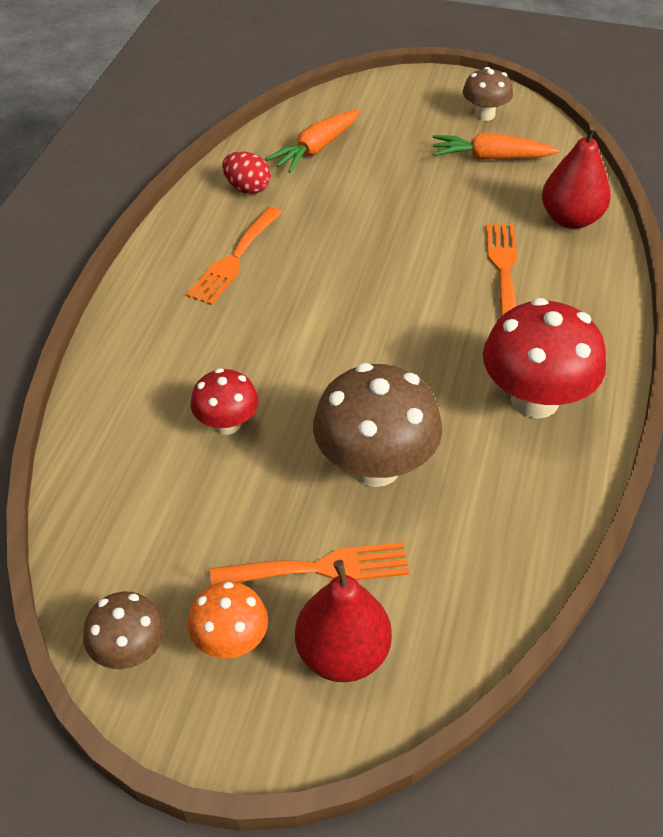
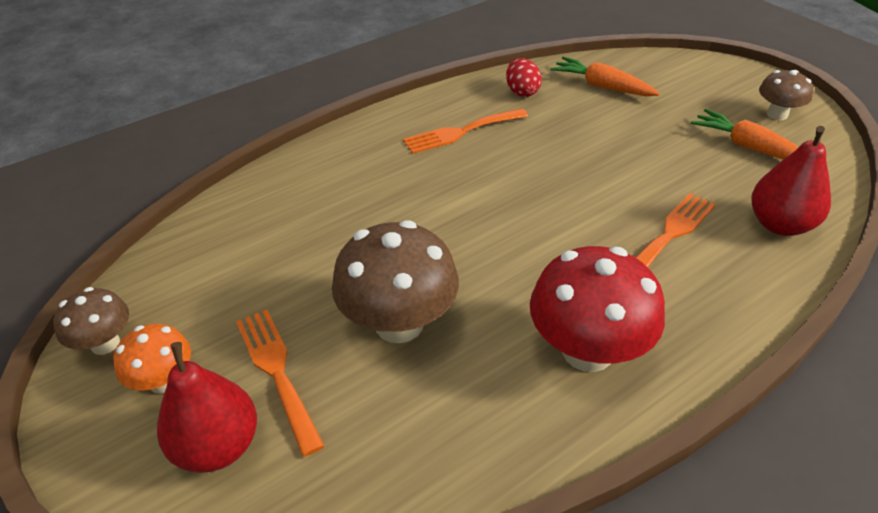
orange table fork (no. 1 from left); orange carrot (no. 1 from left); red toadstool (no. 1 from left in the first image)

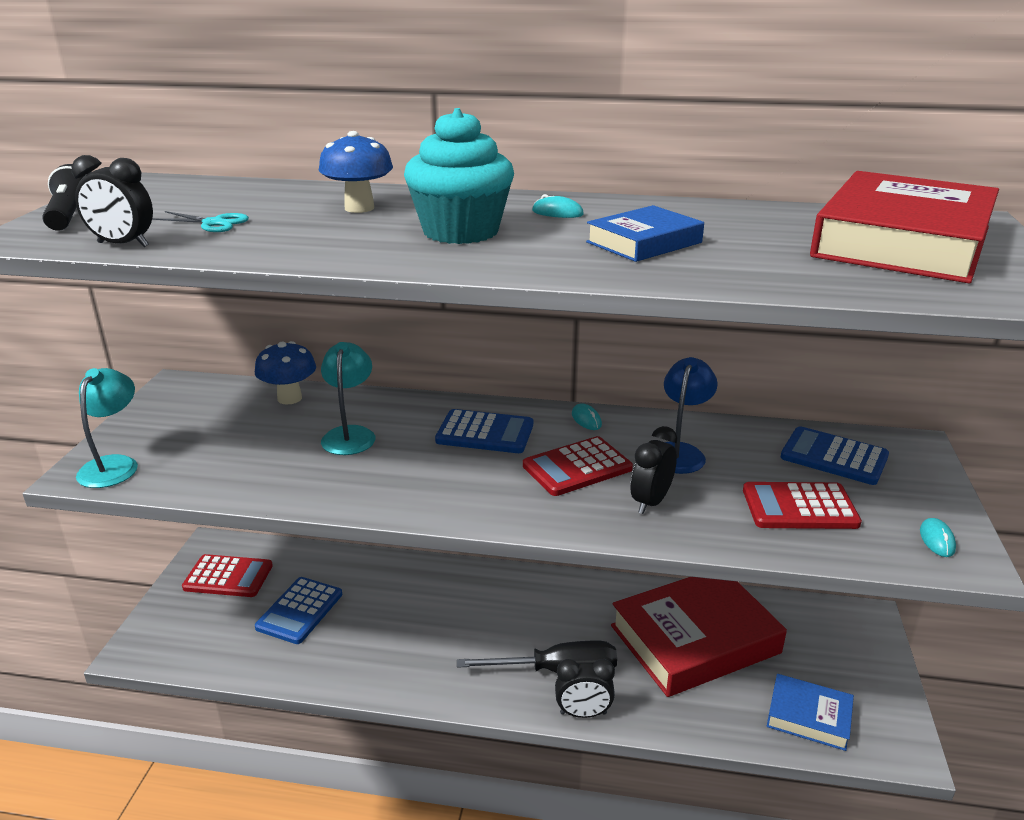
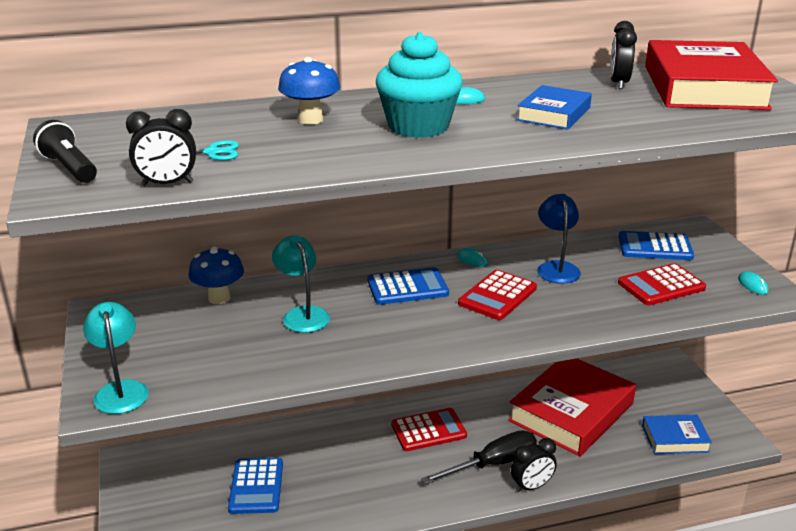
red calculator (no. 1 from left); black bedside clock (no. 3 from left)

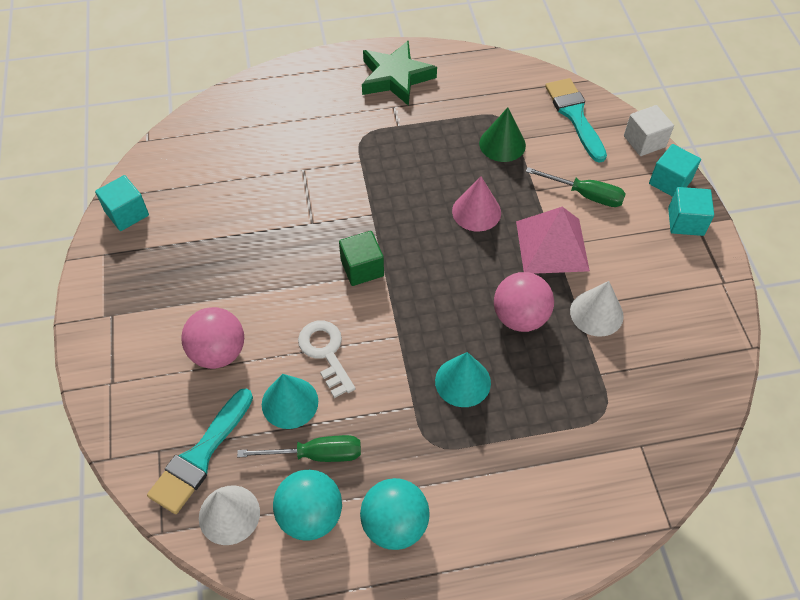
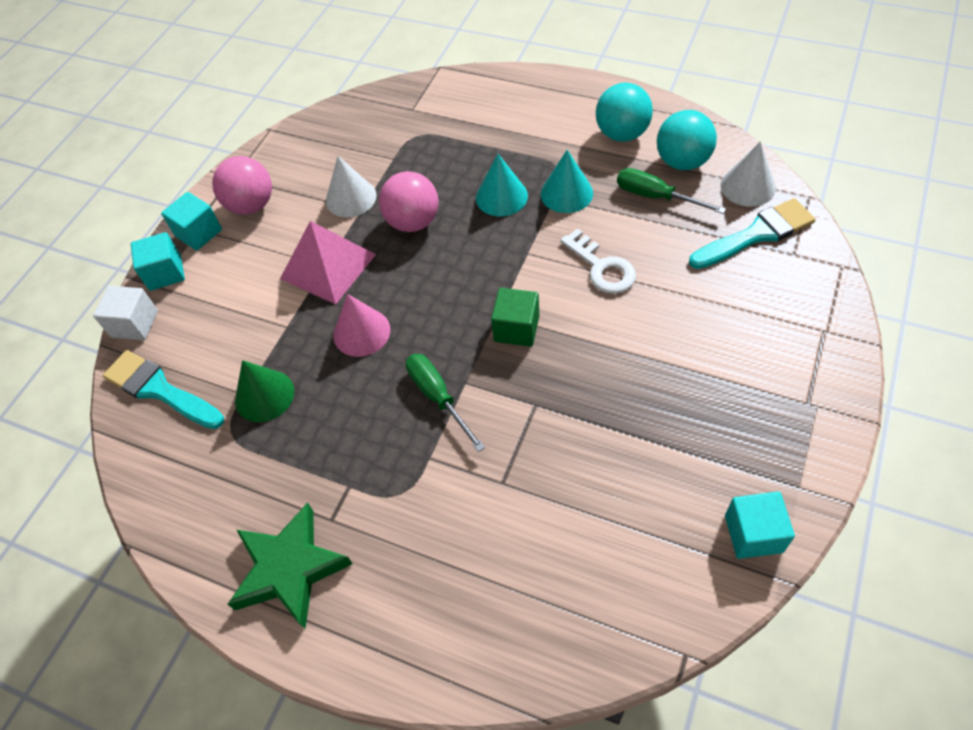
turquoise paint brush (no. 1 from left); pink sphere (no. 1 from left); leaf-green screwdriver (no. 1 from left); turquoise solid cone (no. 2 from left); pure white key

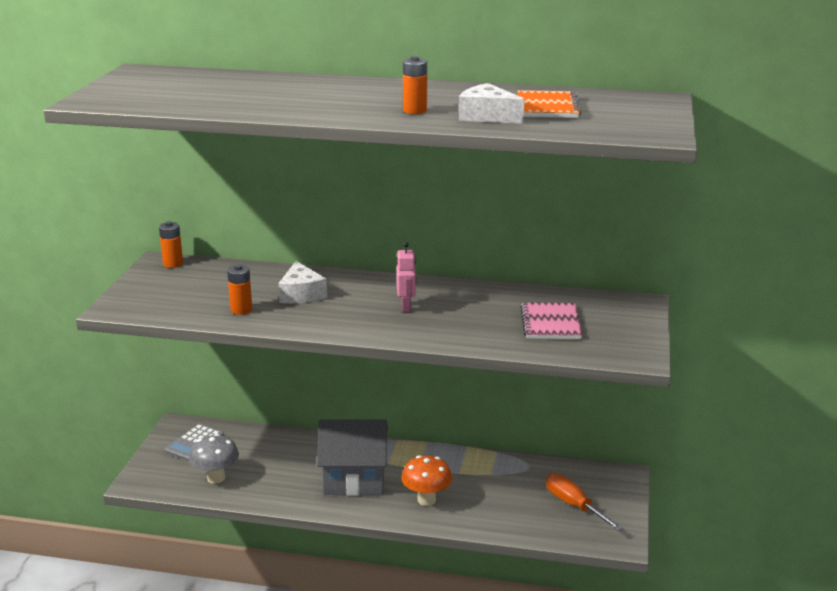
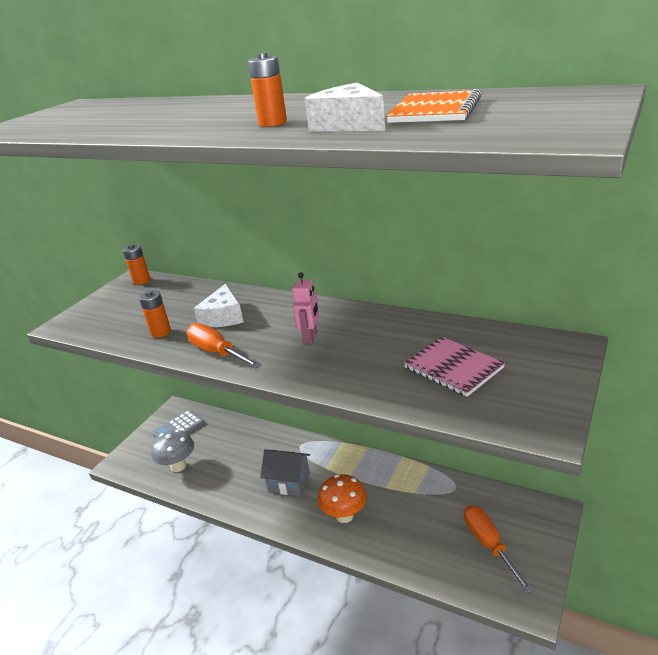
orange screwdriver (no. 1 from left); gray toy house; pink exercise book

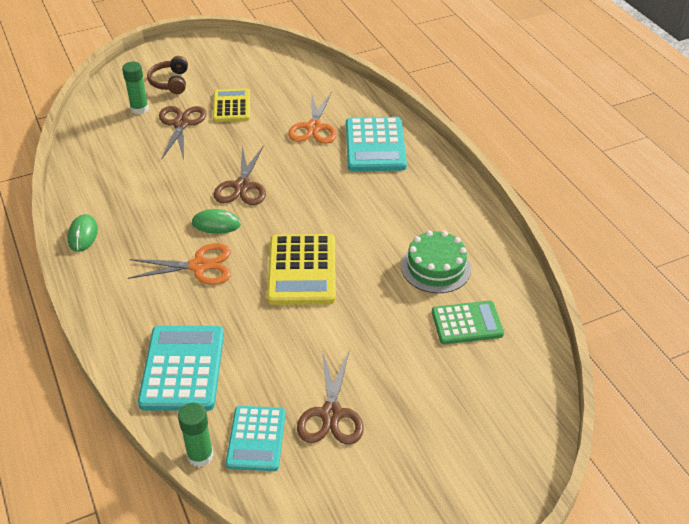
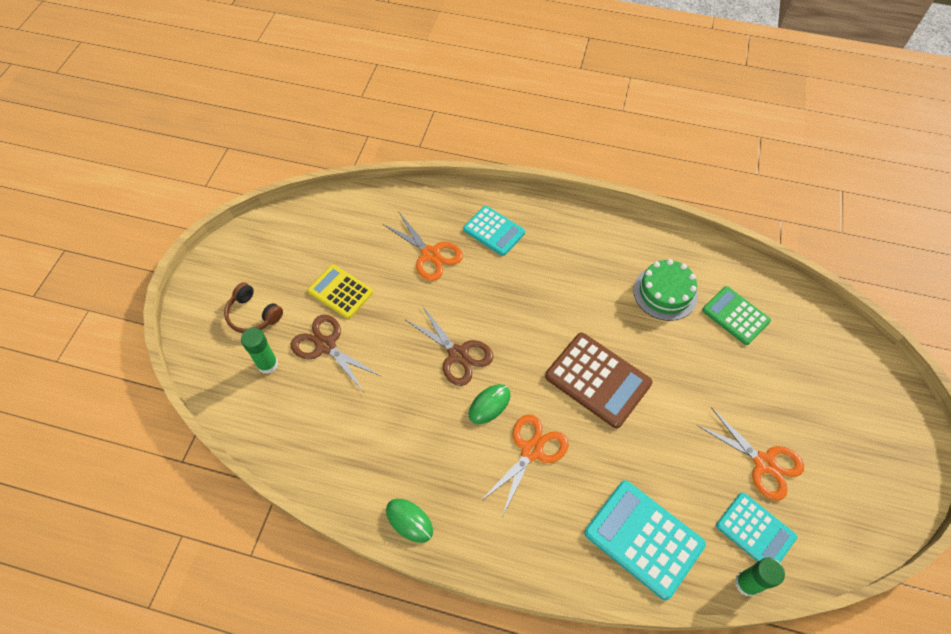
turquoise calculator (no. 1 from left); brown calculator; orange pair of scissors (no. 3 from left); leaf-green calculator

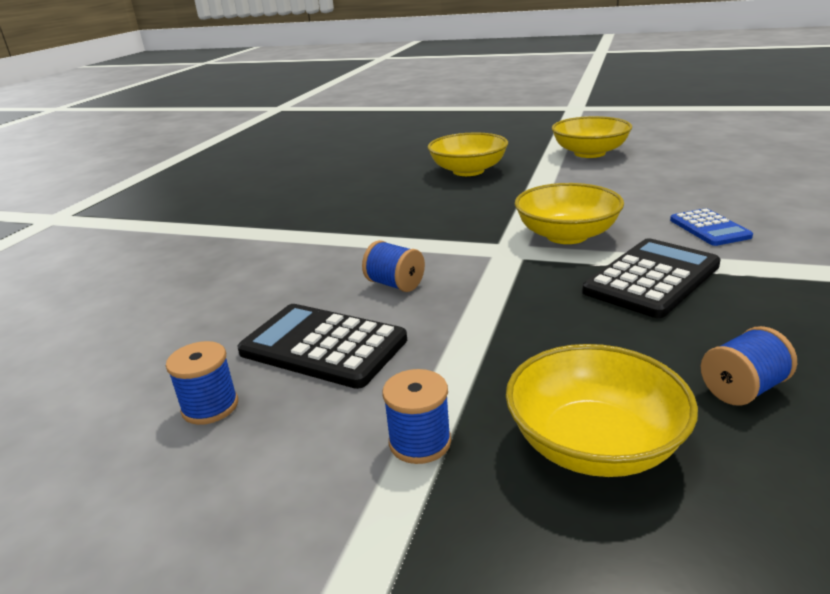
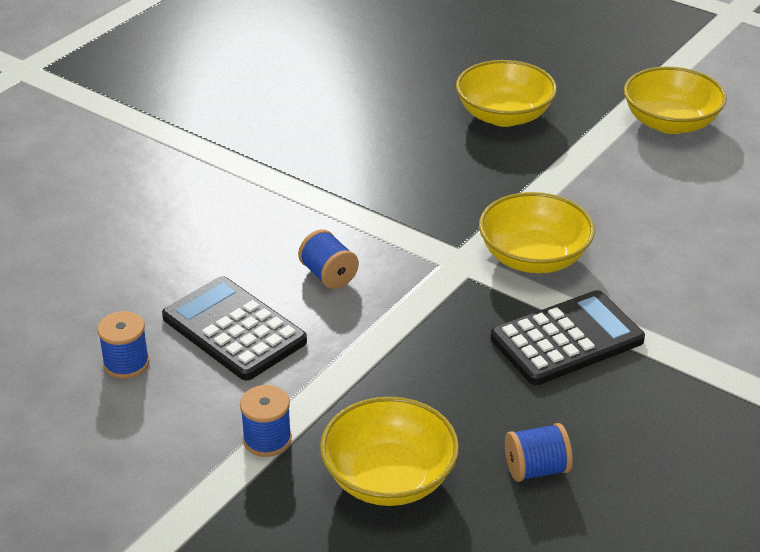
cobalt calculator

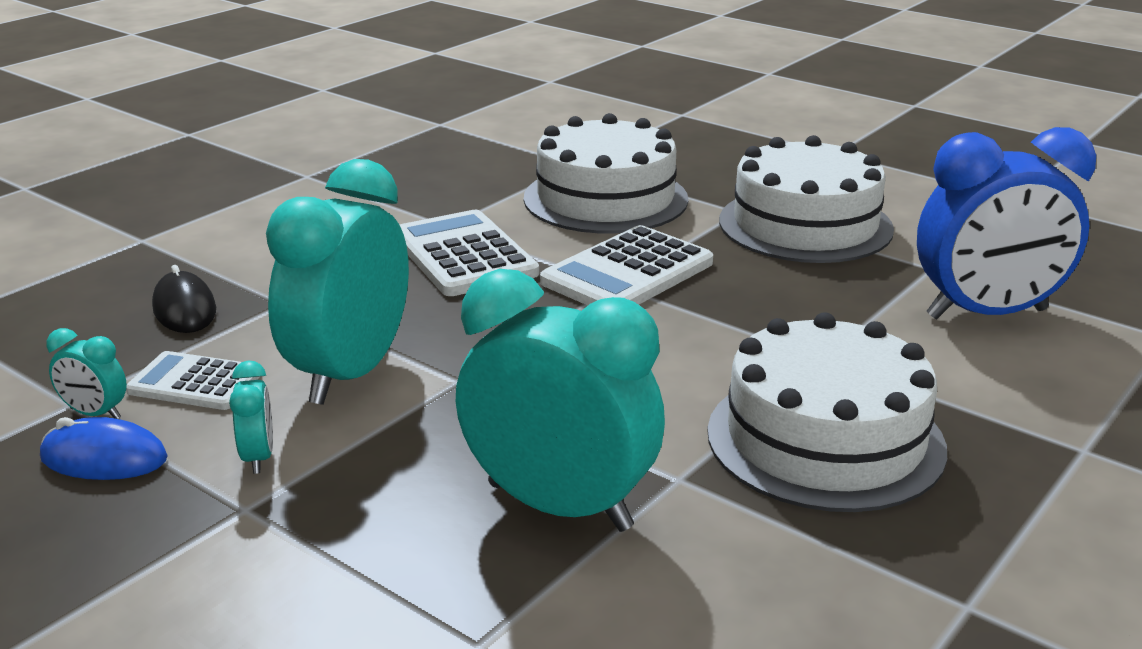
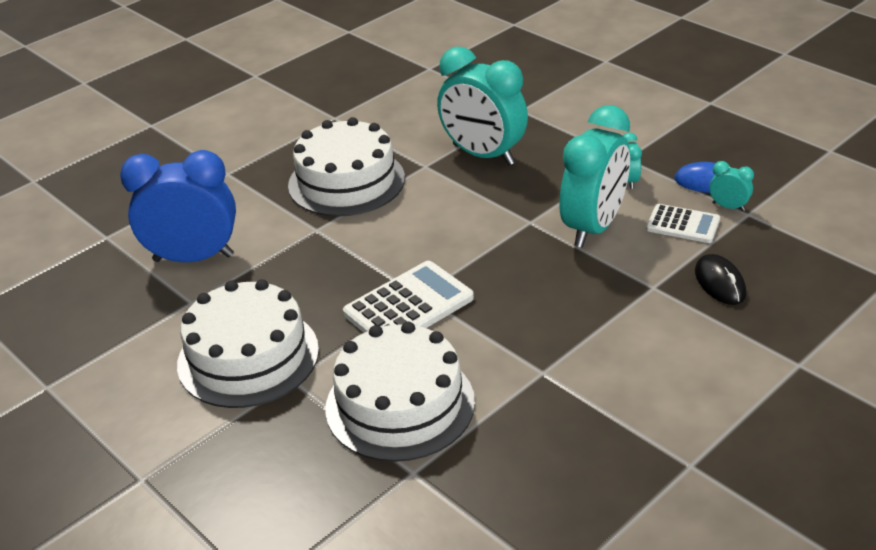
pure white calculator (no. 2 from left in the first image)

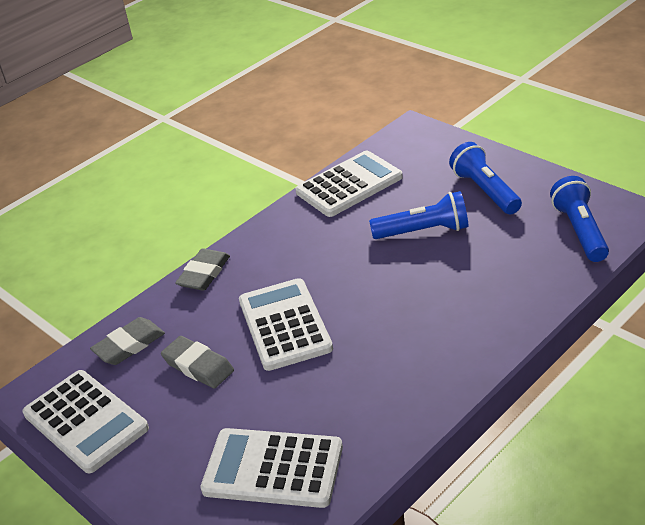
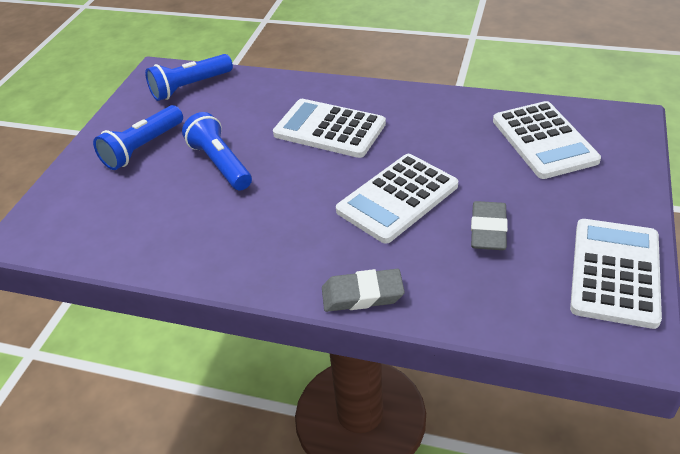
pure white calculator (no. 1 from left); gray gum eraser (no. 1 from left in the first image)

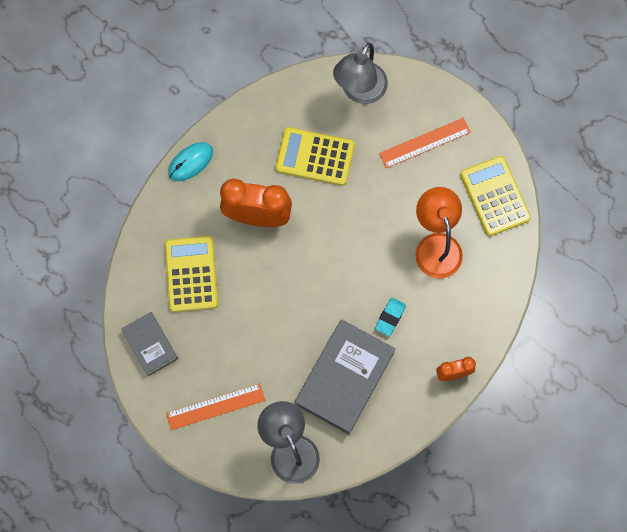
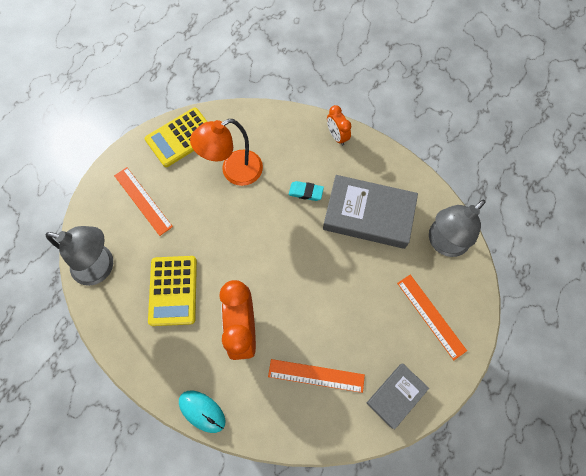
orange straightedge (no. 2 from left)

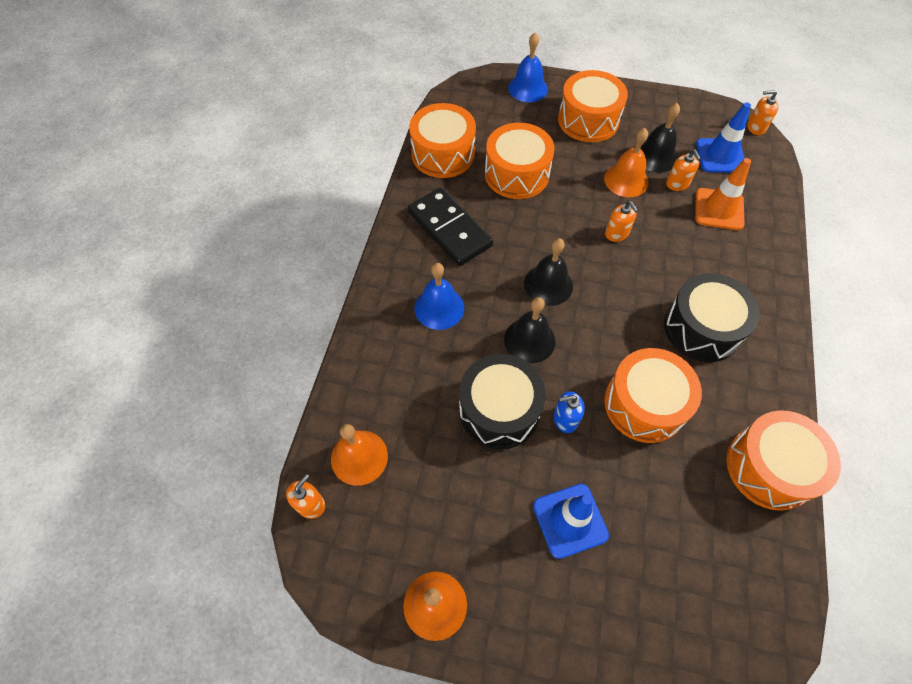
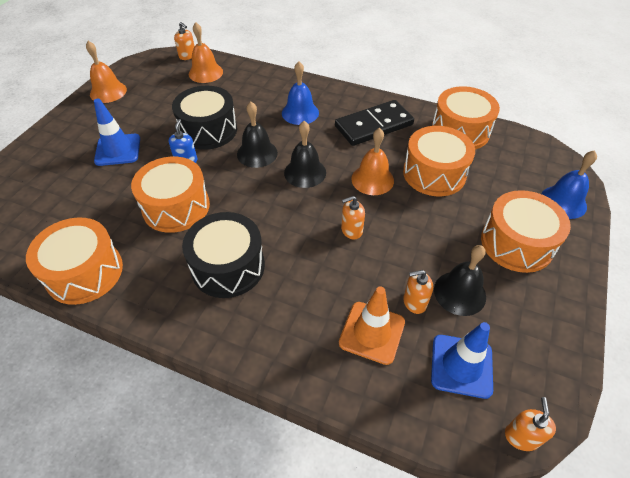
orange hand bell (no. 3 from left)

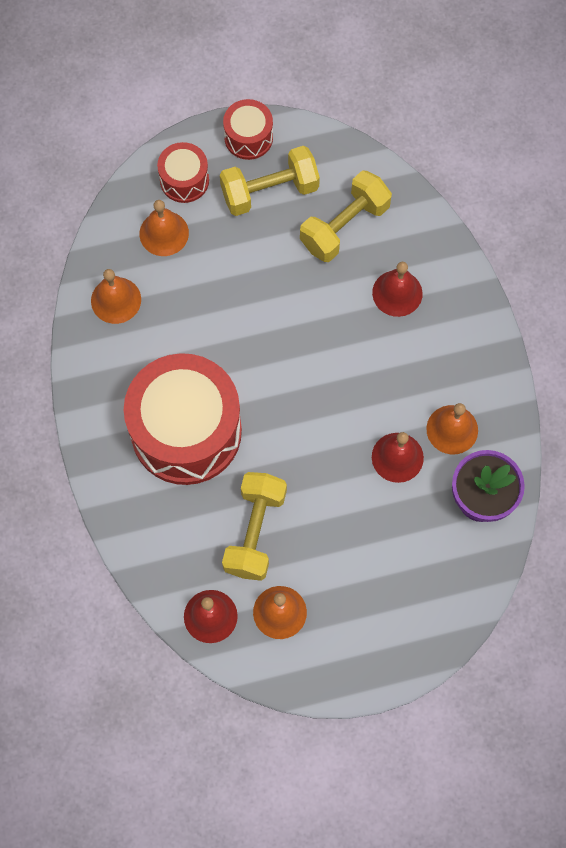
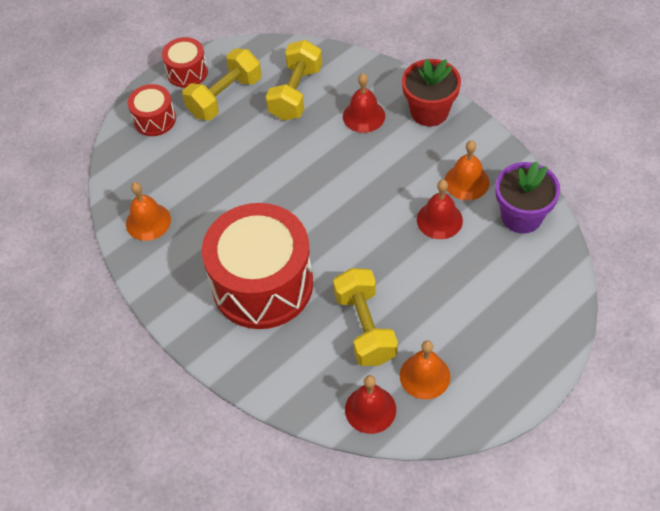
red flower pot; orange hand bell (no. 2 from left in the first image)

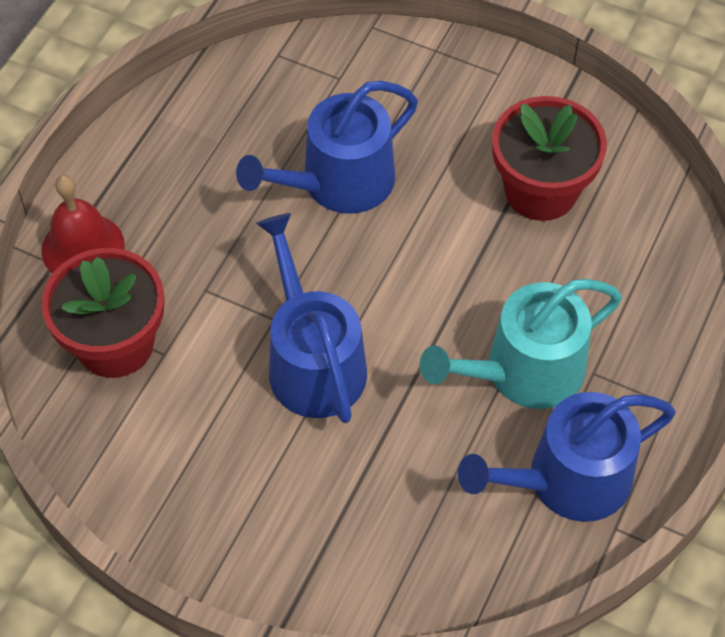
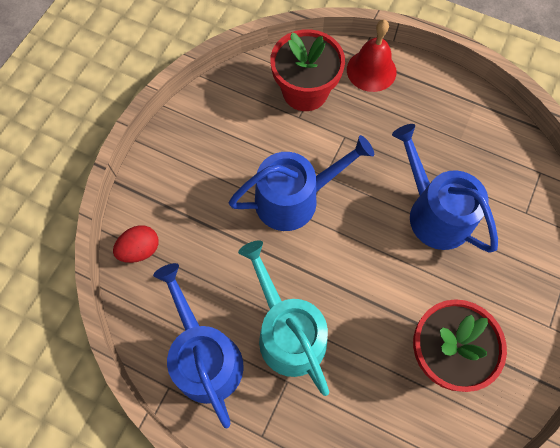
red toy egg

